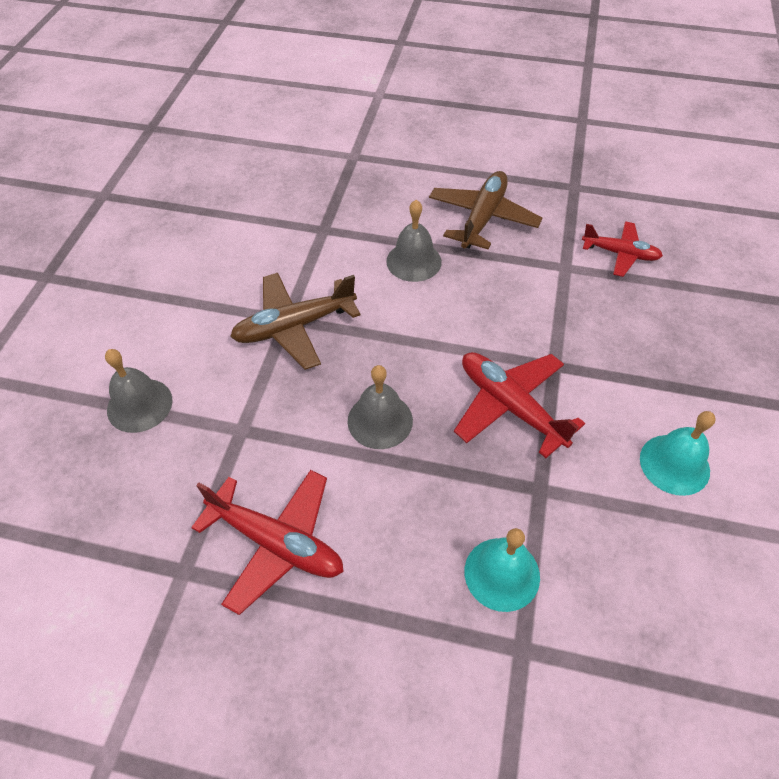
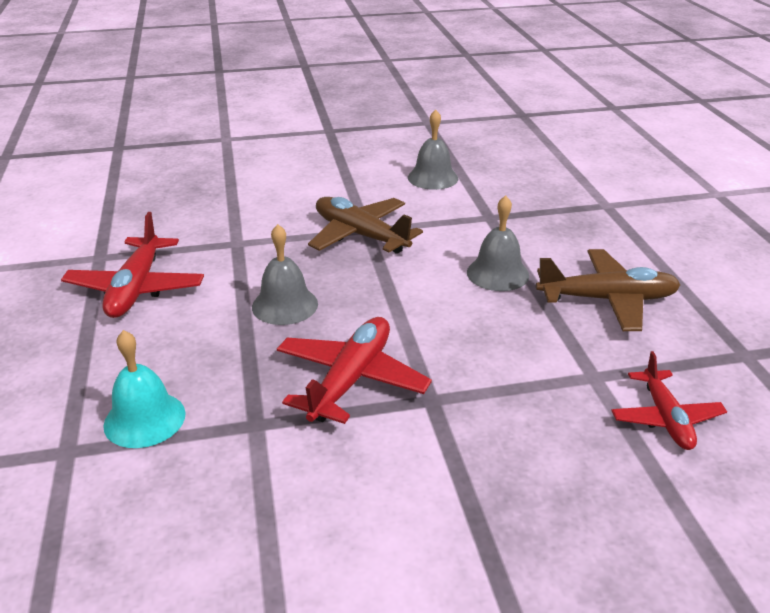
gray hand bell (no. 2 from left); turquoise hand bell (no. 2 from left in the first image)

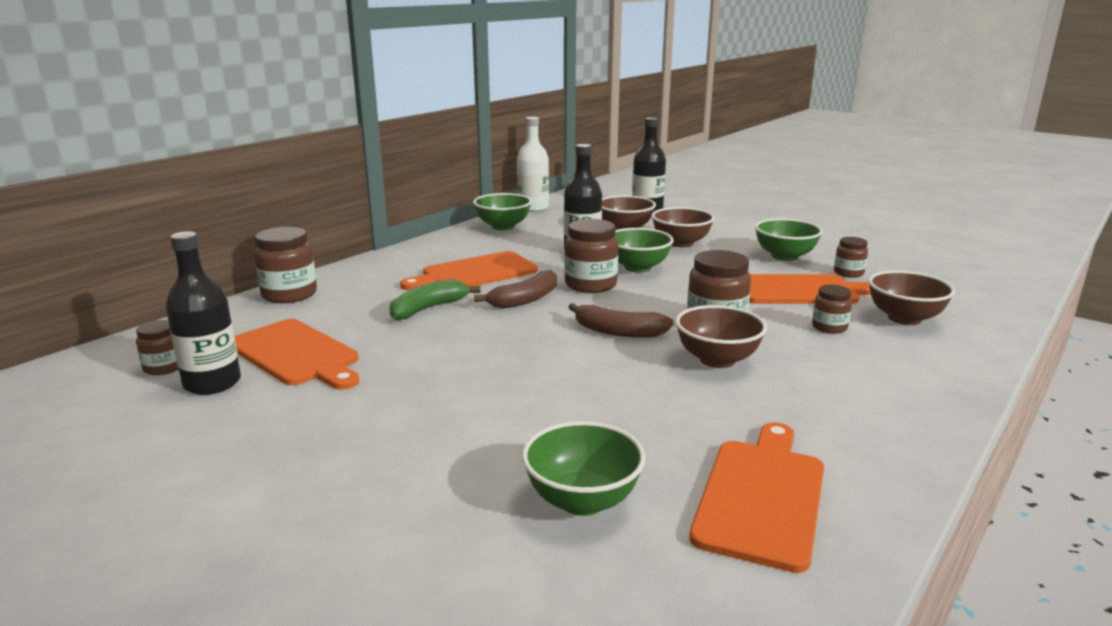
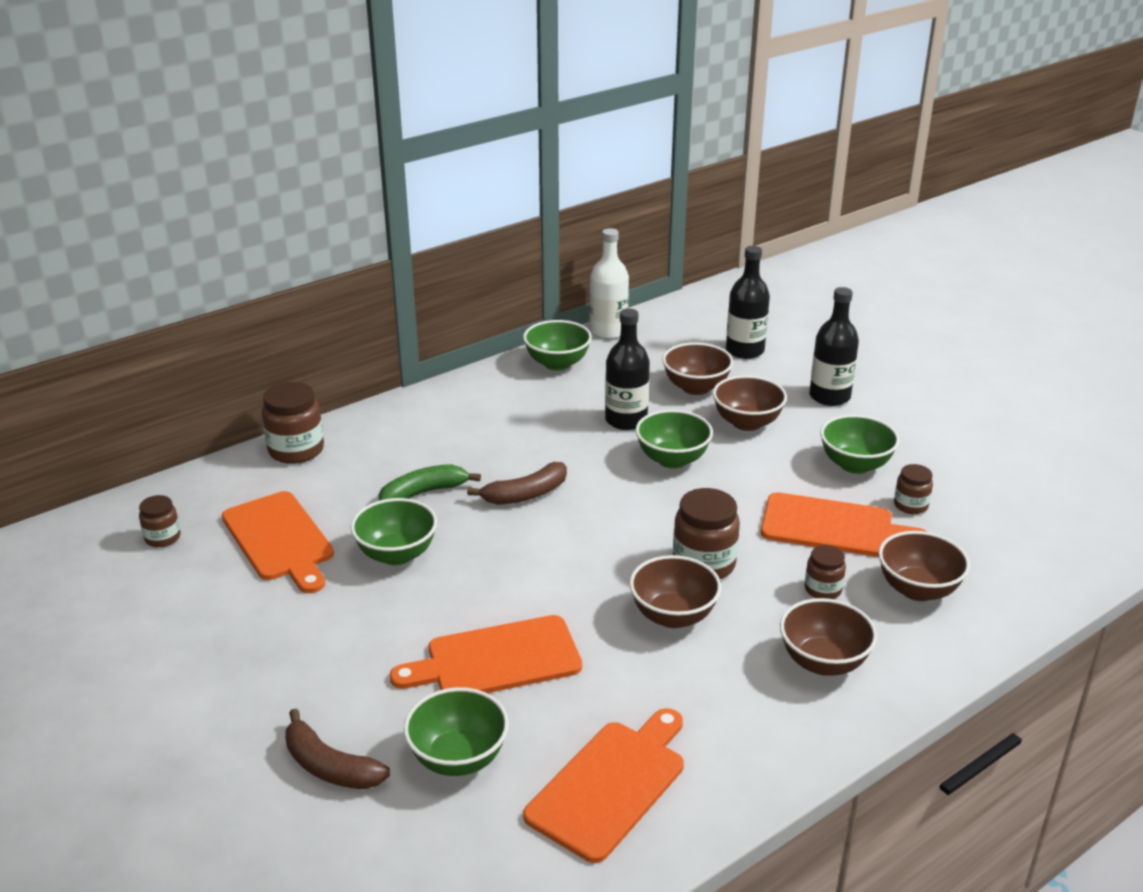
brown banana fruit (no. 1 from left); leaf-green deep dish (no. 1 from left); orange chopping board (no. 2 from left); brown deep dish (no. 4 from left); black flask (no. 3 from left); brown jar (no. 3 from left in the first image)

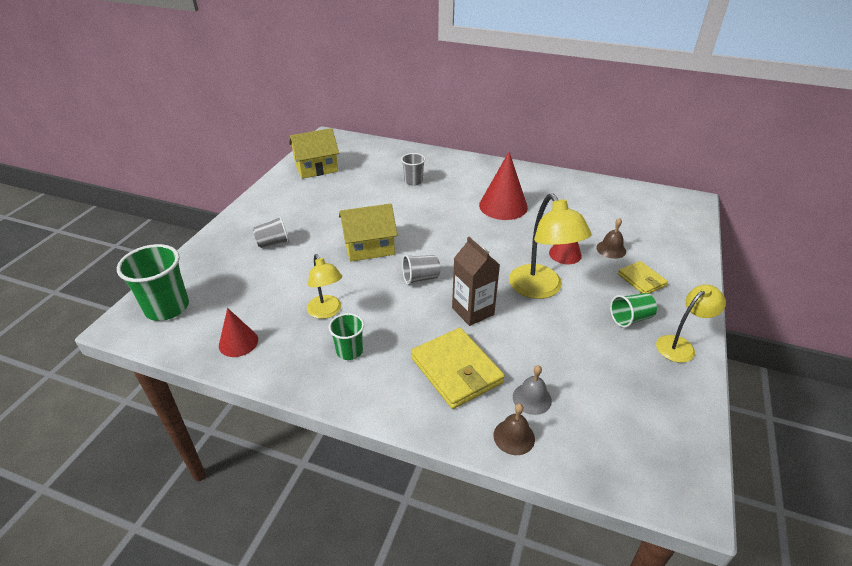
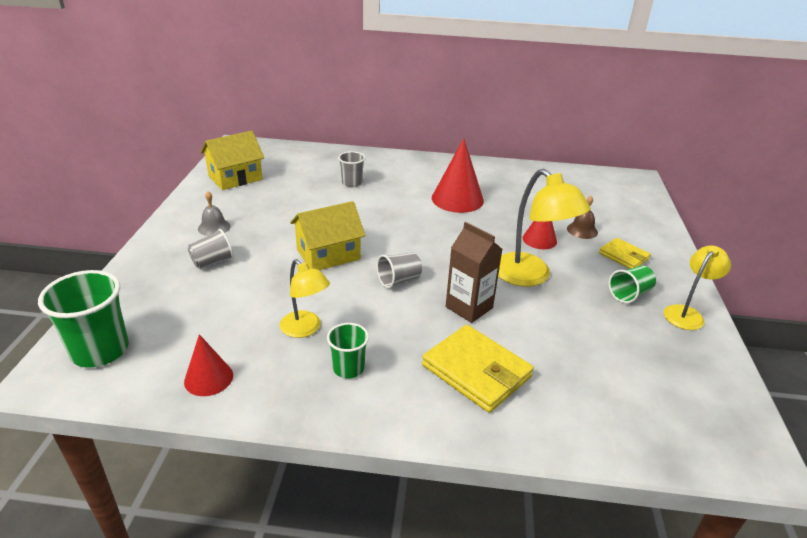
gray hand bell; brown hand bell (no. 1 from left in the first image)

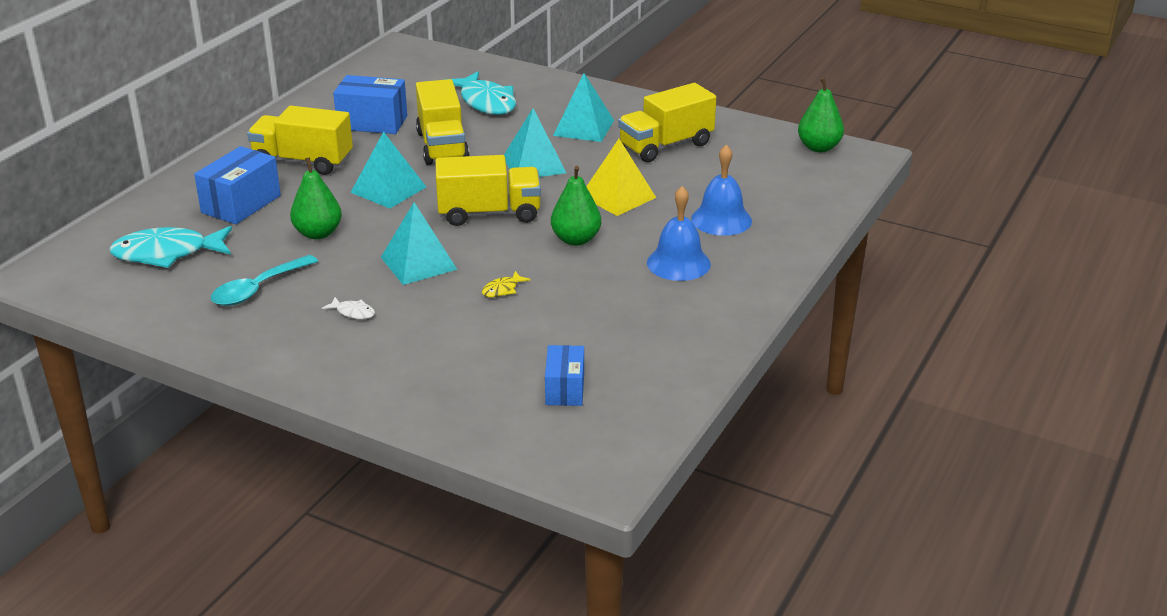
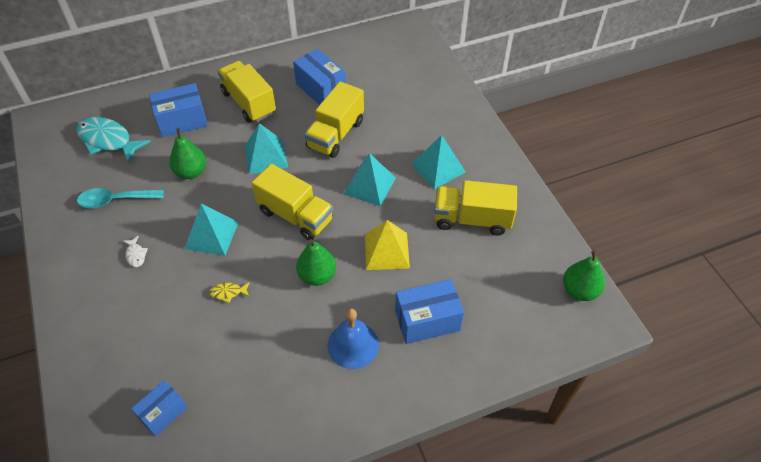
cobalt parcel (no. 4 from left); turquoise fish figure (no. 2 from left in the first image)

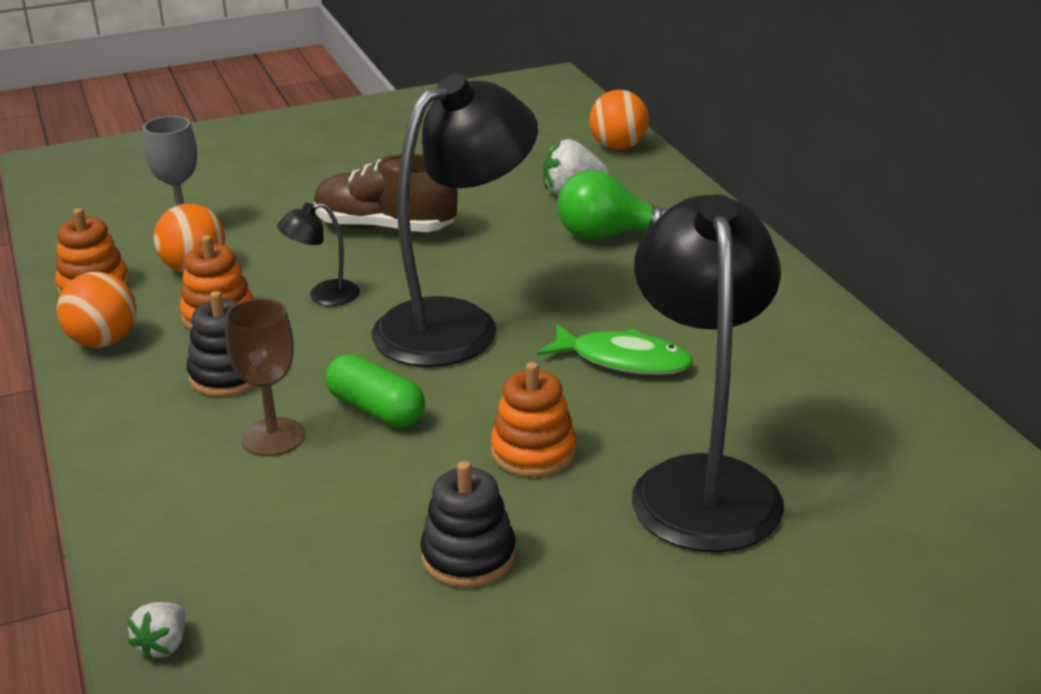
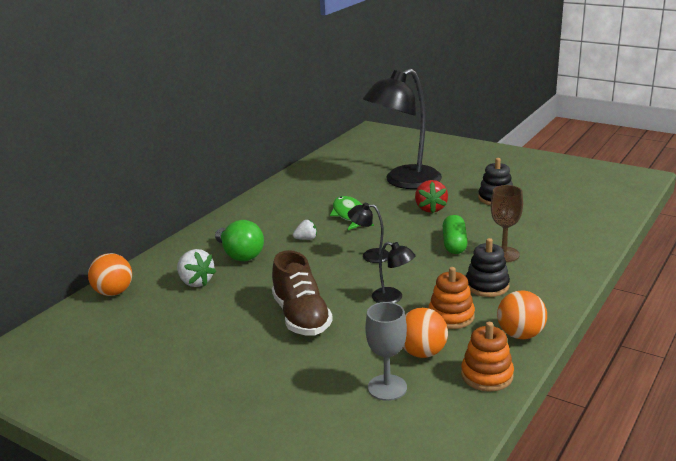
pure white toy strawberry (no. 2 from left); black desk lamp (no. 1 from left); red toy strawberry

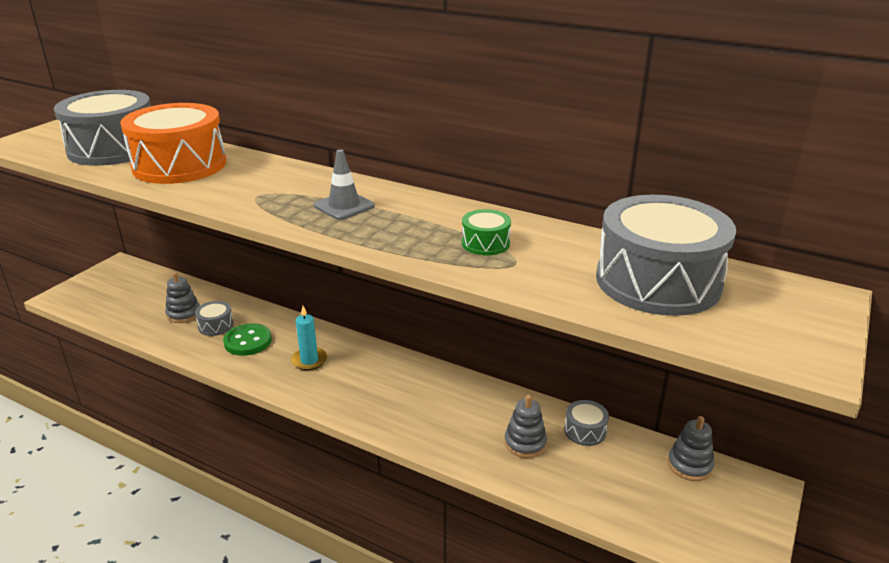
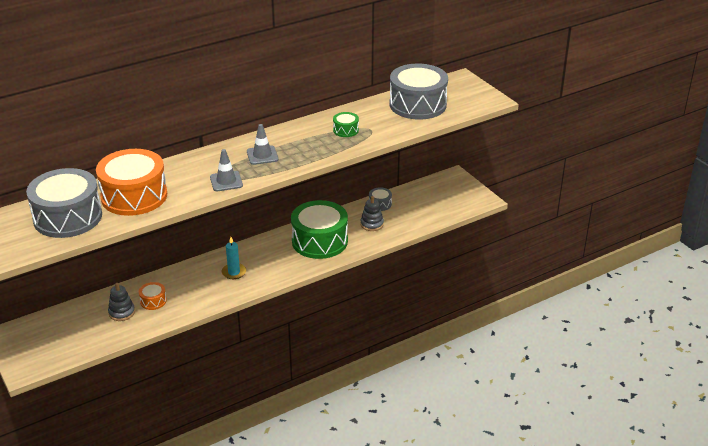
orange snare drum (no. 2 from left); gray safety cone (no. 1 from left); leaf-green snare drum (no. 1 from left); leaf-green shirt button; gray stacking toy (no. 3 from left in the first image)

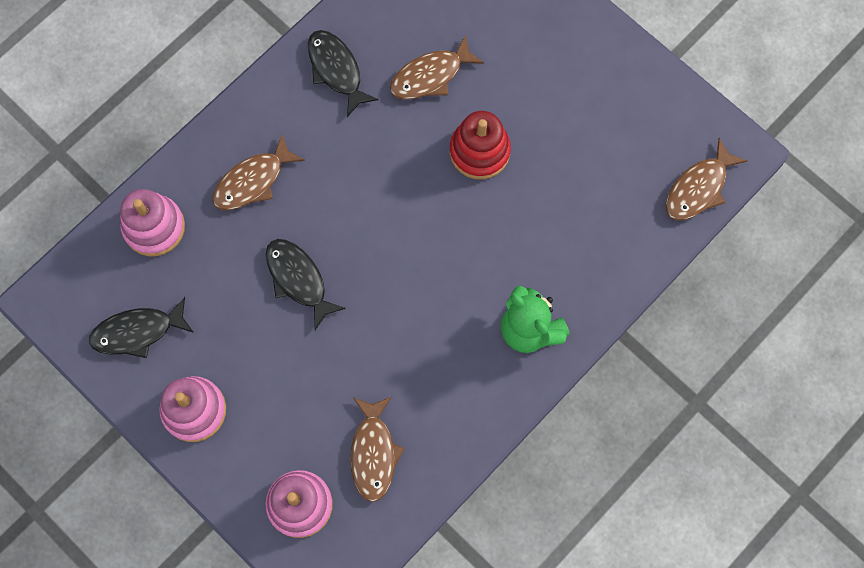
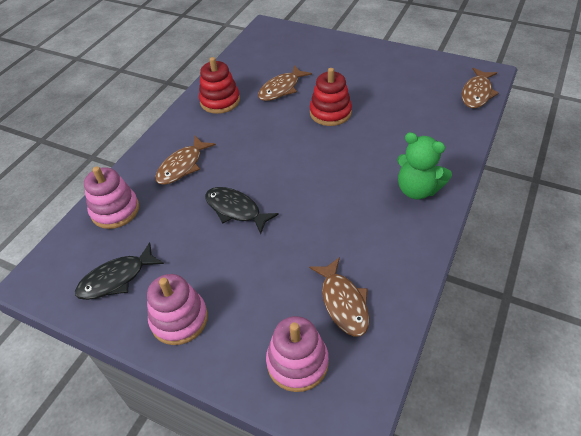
red stacking toy (no. 1 from left)

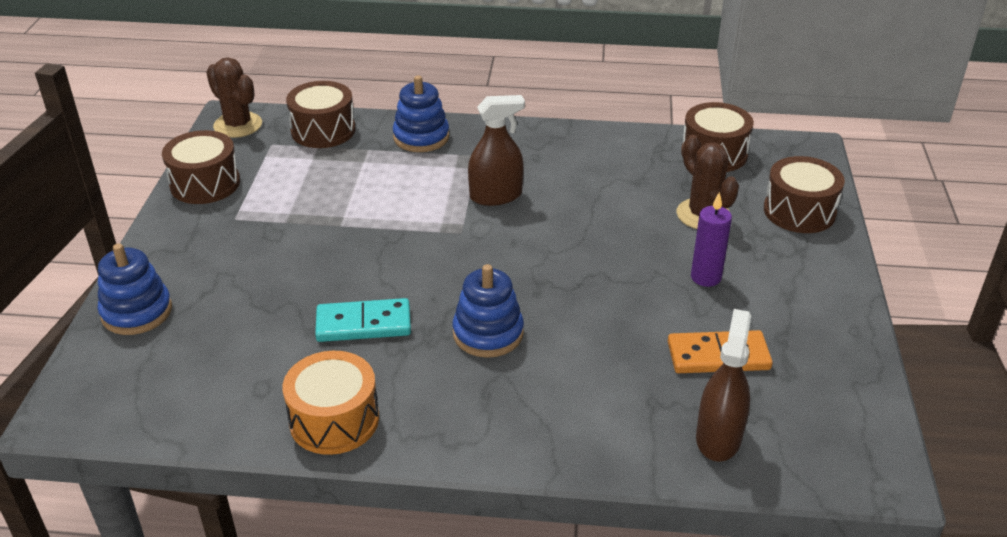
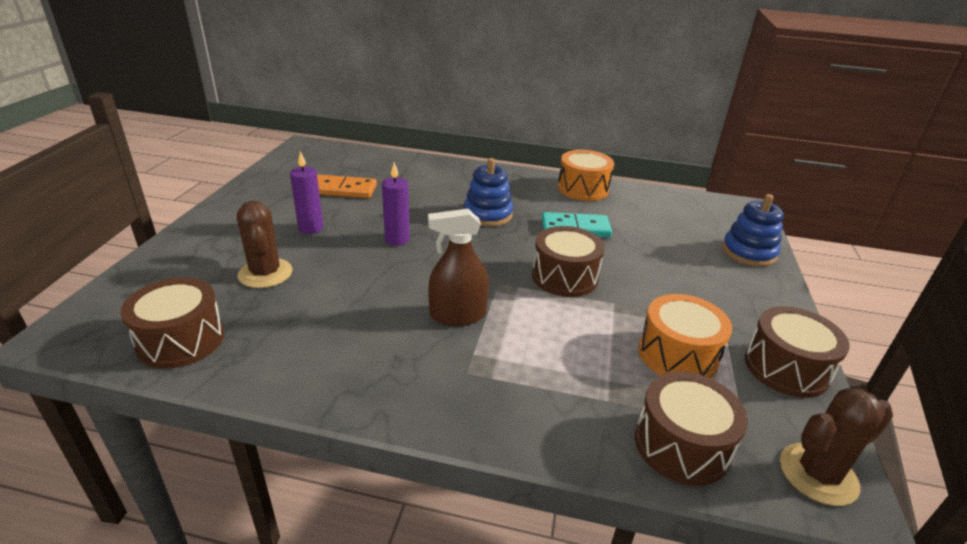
royal purple wax candle (no. 2 from left); brown snare drum (no. 2 from left); orange snare drum (no. 2 from left); brown saguaro cactus (no. 2 from left); cobalt stacking toy (no. 2 from left in the first image); brown spray bottle (no. 2 from left in the first image)

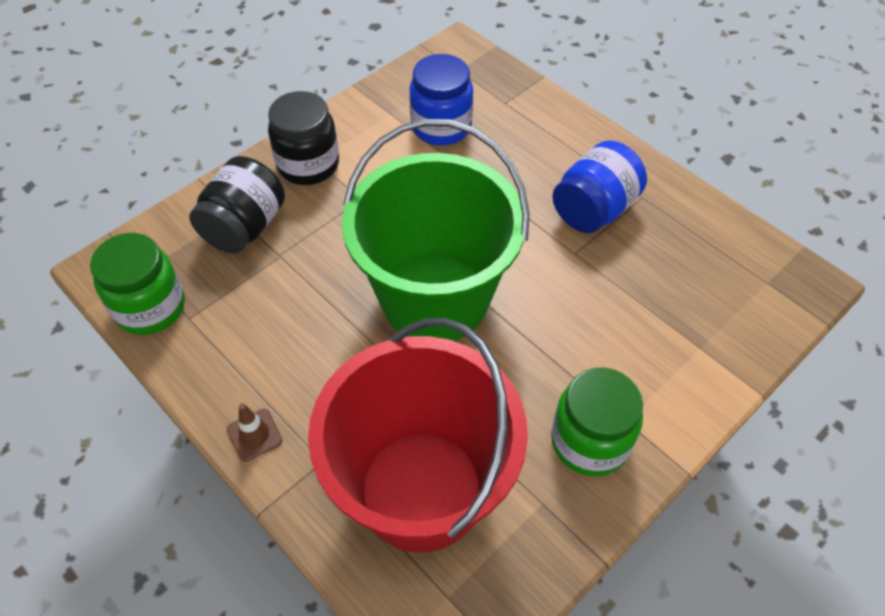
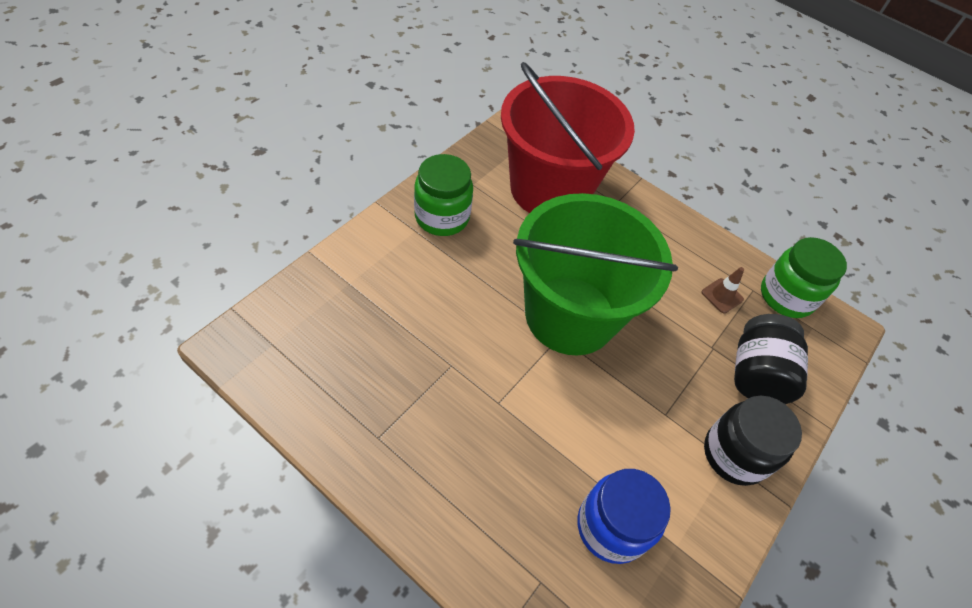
brown safety cone; cobalt jar (no. 2 from left in the first image)

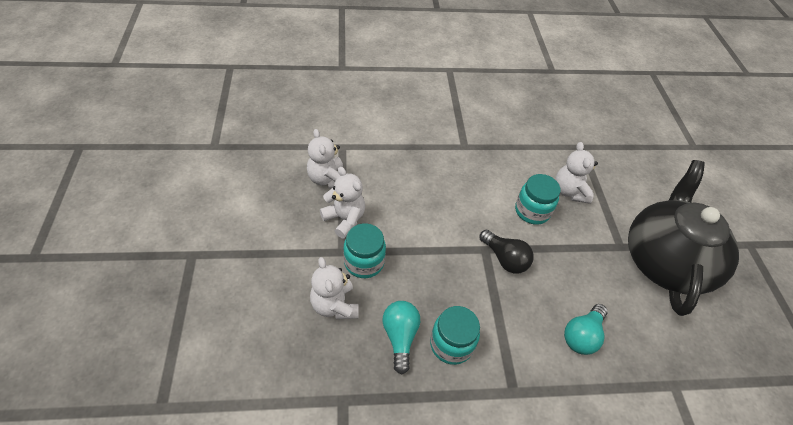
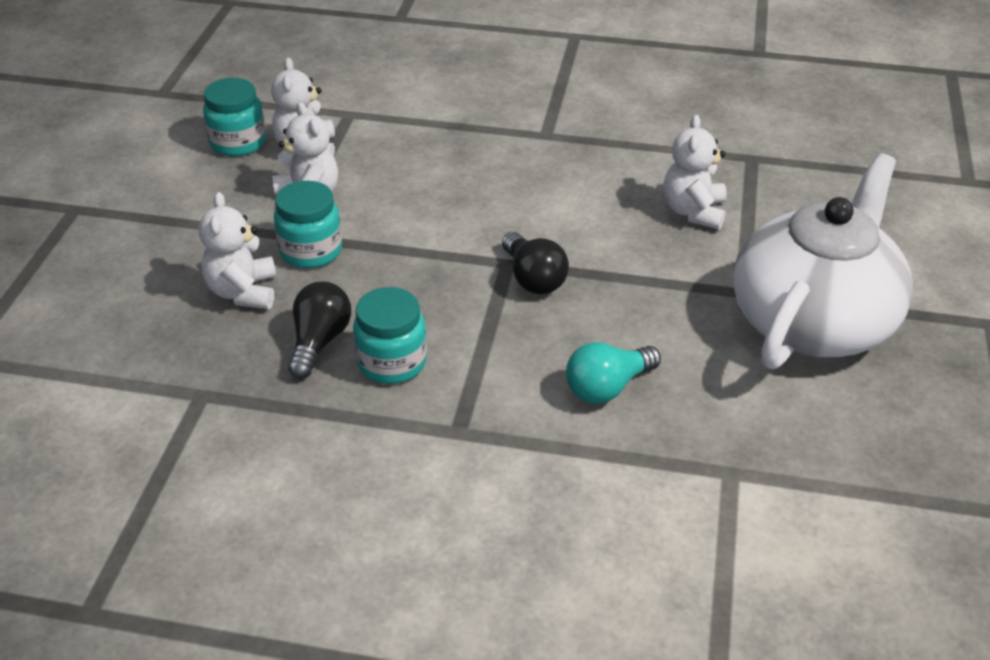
turquoise jar (no. 1 from left); black lightbulb (no. 1 from left); pure white china teapot

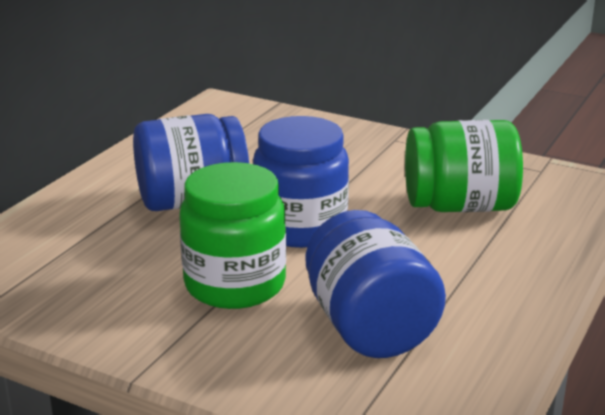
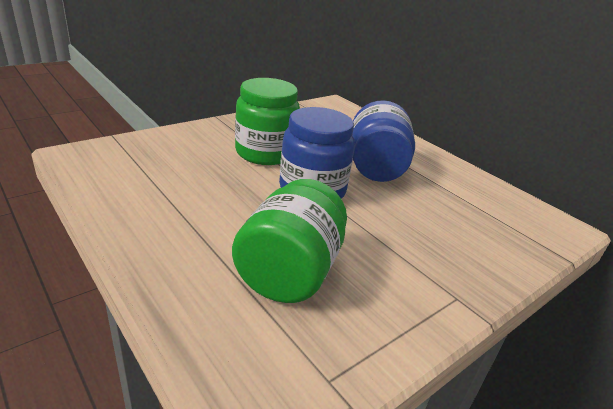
cobalt jar (no. 3 from left in the first image)

